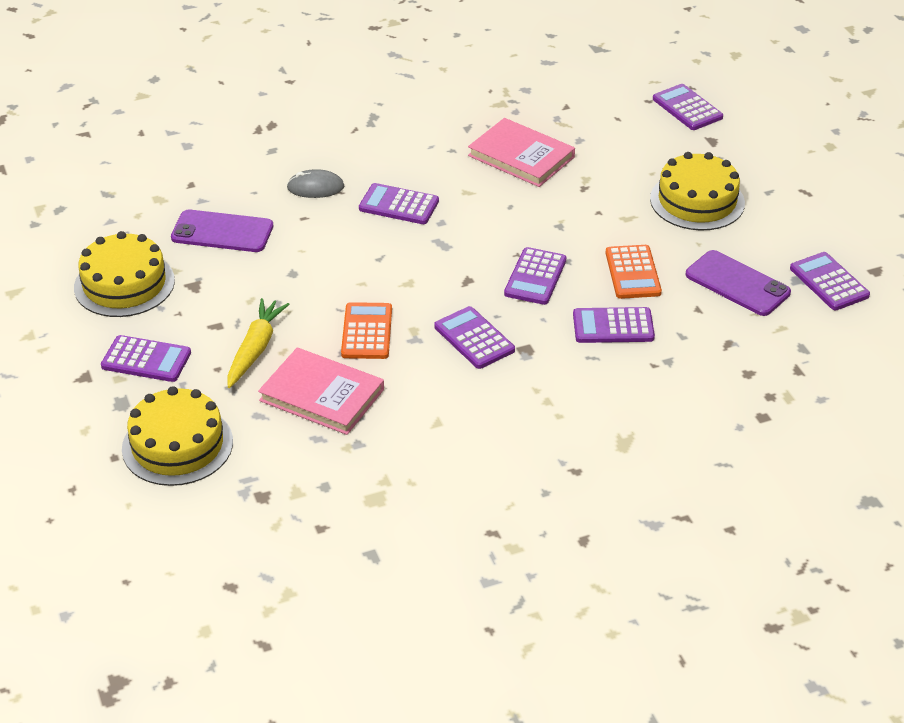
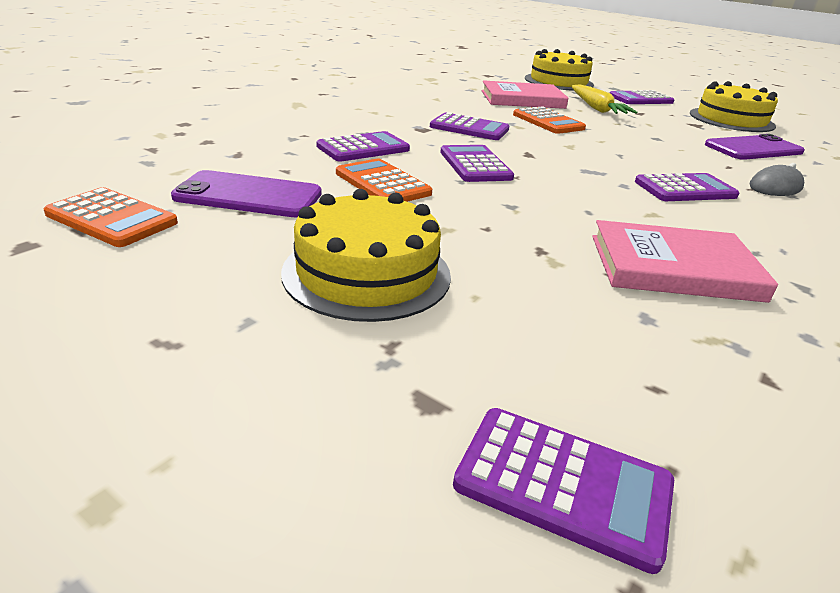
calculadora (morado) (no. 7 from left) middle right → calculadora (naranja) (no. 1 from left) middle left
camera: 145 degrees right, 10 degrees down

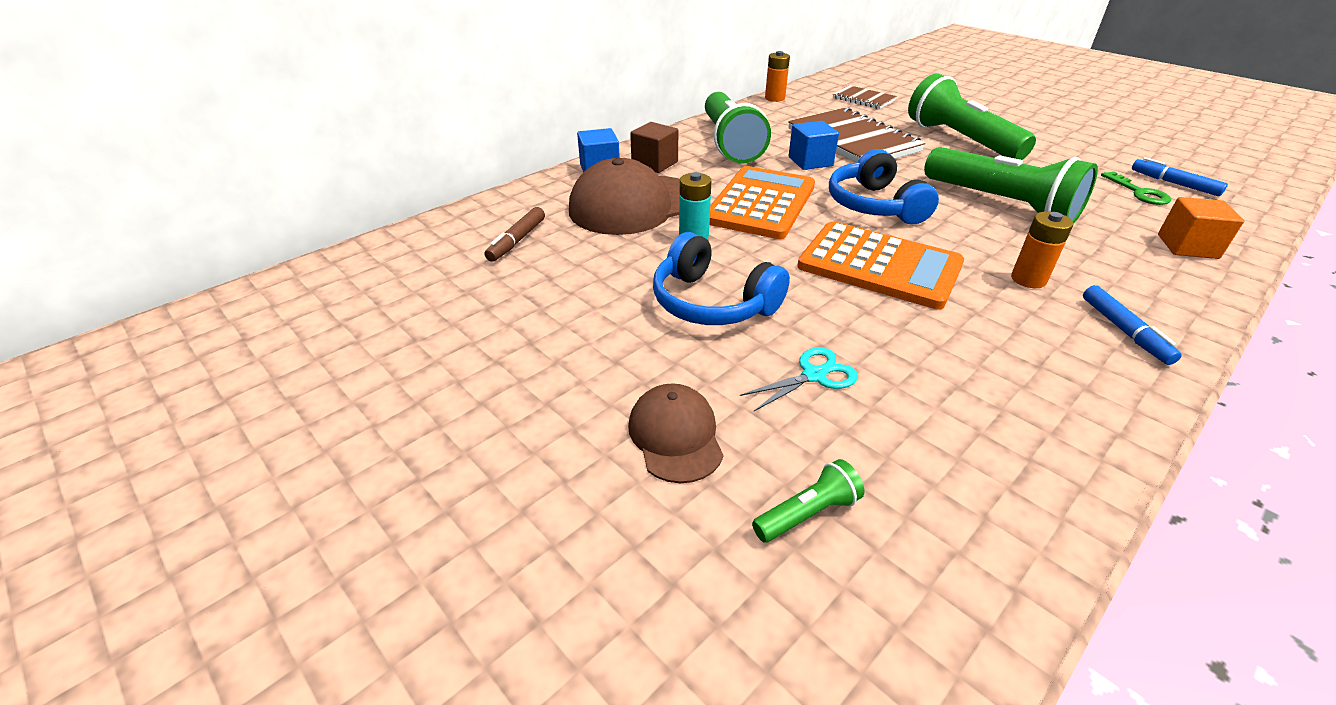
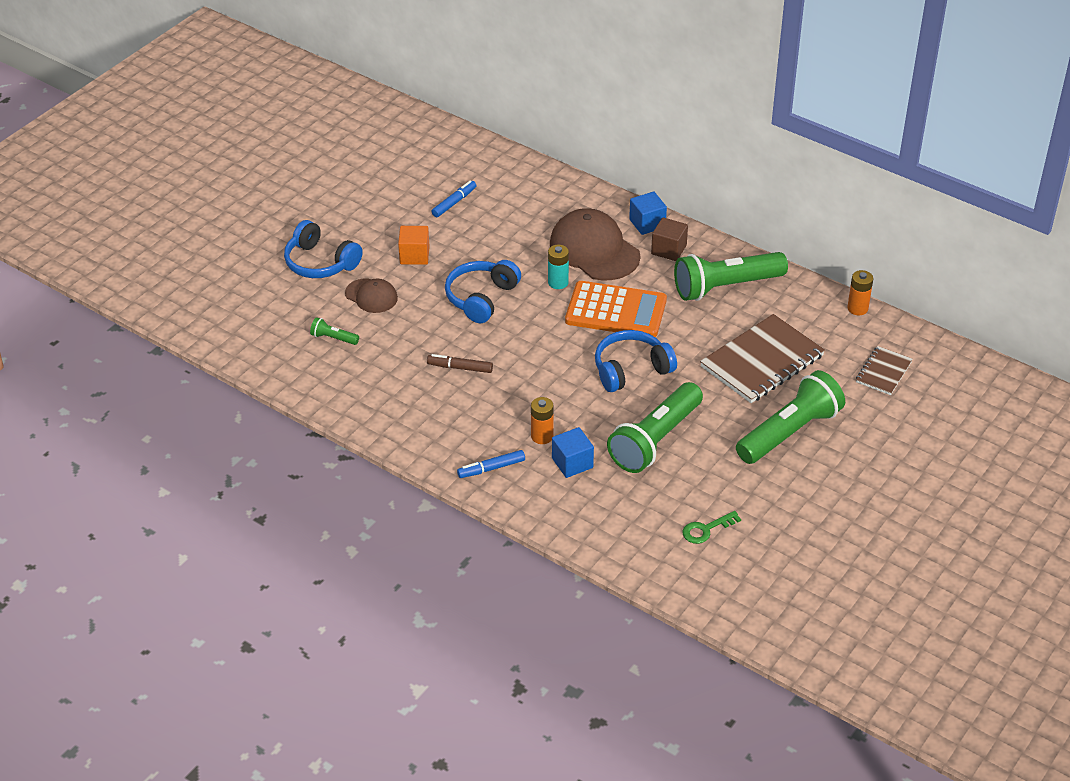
tijeras (turquesa) centre → -
calculadora (naranja) (no. 2 from left) centre → -
- → auriculares (azul) (no. 1 from left) top left
rotulador (marrón) top centre → rotulador (marrón) centre, relocated
cubo (azul) (no. 2 from left in the first image) top centre → cubo (azul) (no. 1 from left) centre, relocated
rotulador (azul) (no. 2 from left in the first image) top right → rotulador (azul) (no. 1 from left) top centre, relocated
cubo (naranja) top right → cubo (naranja) top centre, relocated
gorra (marrón) (no. 2 from left in the first image) centre → gorra (marrón) (no. 1 from left) centre, 60 degrees clockwise
lámpara de mano (verde) (no. 2 from left in the first image) bottom centre → lámpara de mano (verde) (no. 1 from left) middle left, 150 degrees clockwise
camera: 80 degrees right, 5 degrees up

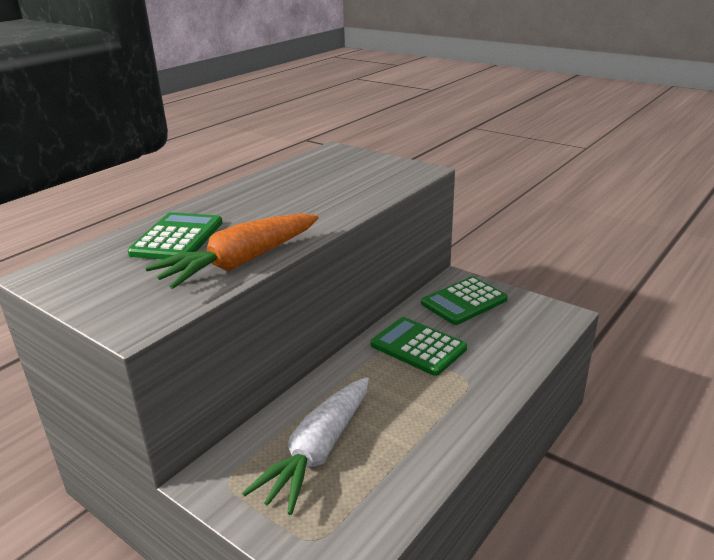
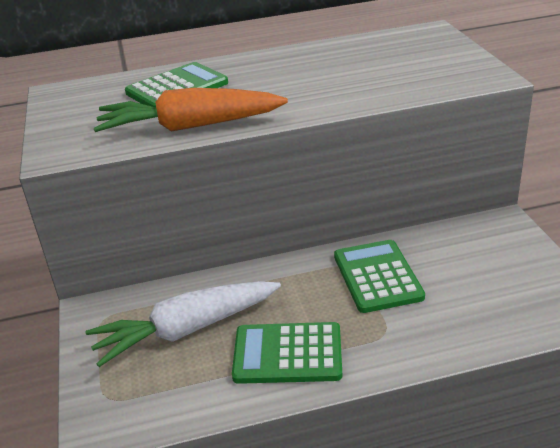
calculadora (verde) (no. 3 from left in the first image) centre → calculadora (verde) (no. 2 from left) bottom centre, relocated
camera: 40 degrees right, 5 degrees up

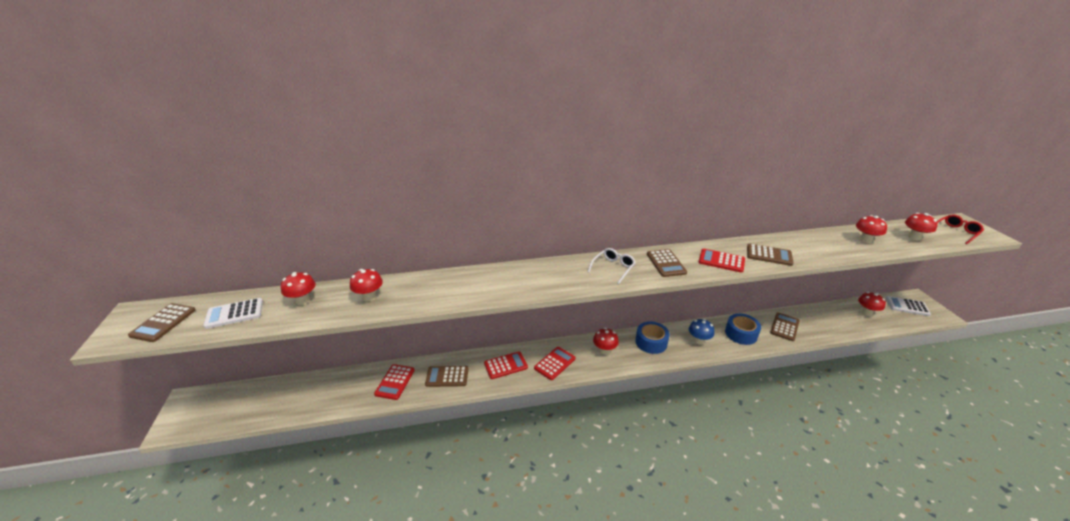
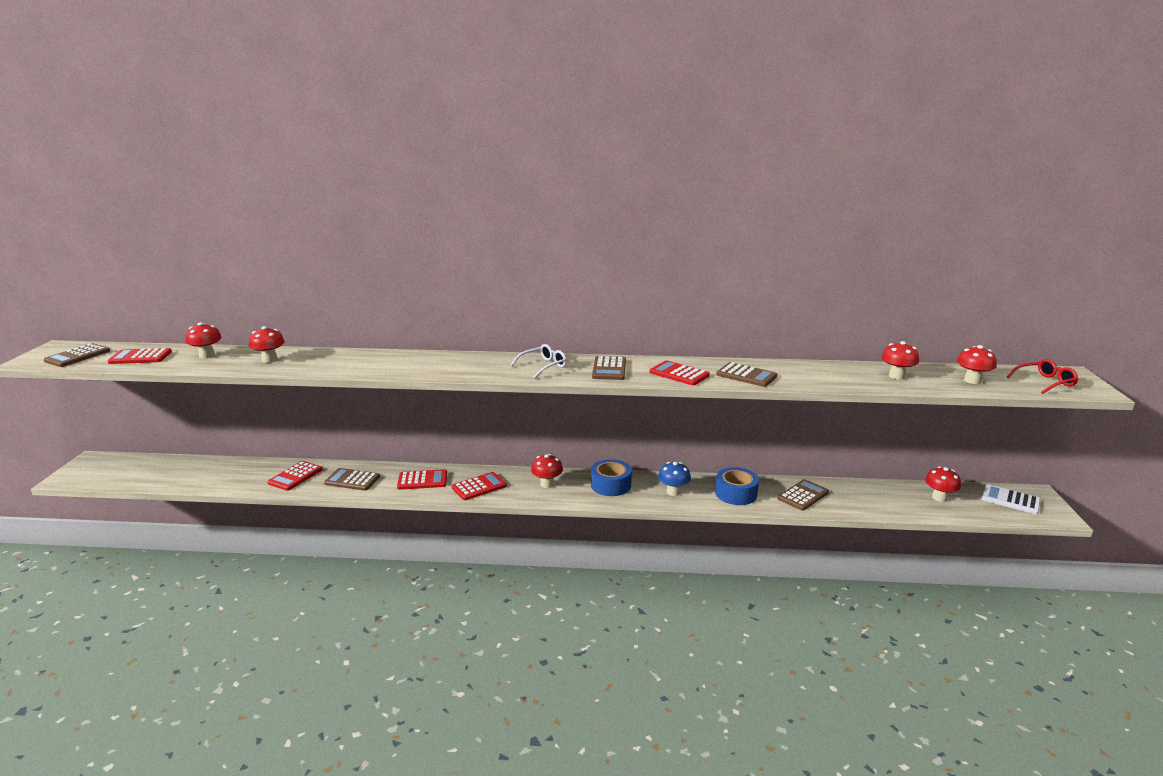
calculadora (blanco) (no. 1 from left) middle left → calculadora (rojo) (no. 1 from left) middle left
camera: 15 degrees right, 10 degrees down

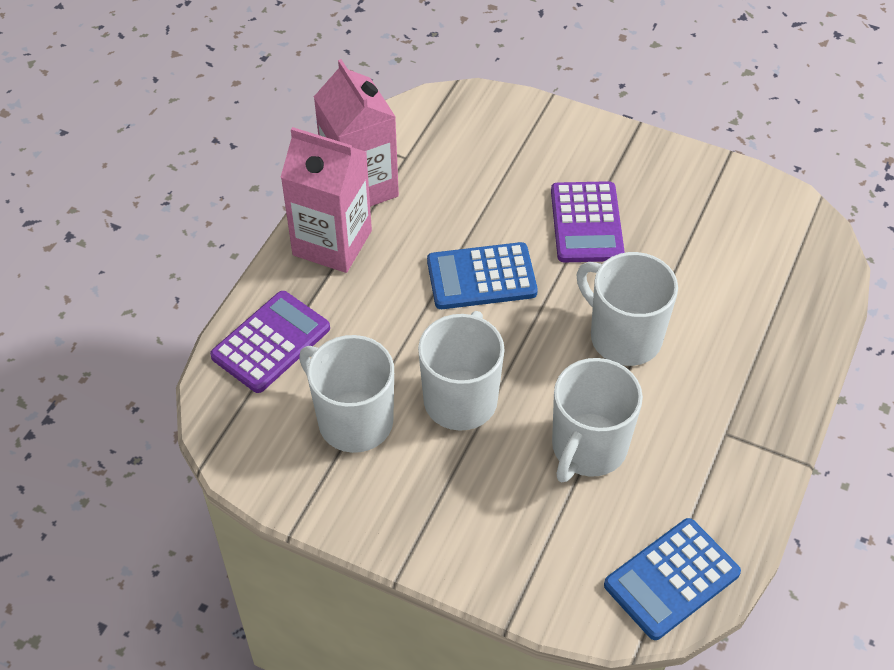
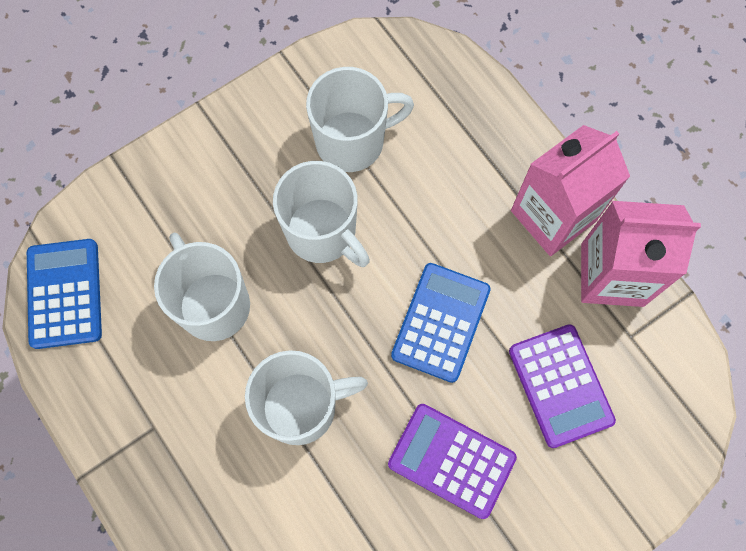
calculadora (morado) (no. 1 from left in the first image) middle left → calculadora (morado) (no. 2 from left) bottom right, relocated
camera: 120 degrees right, 20 degrees up

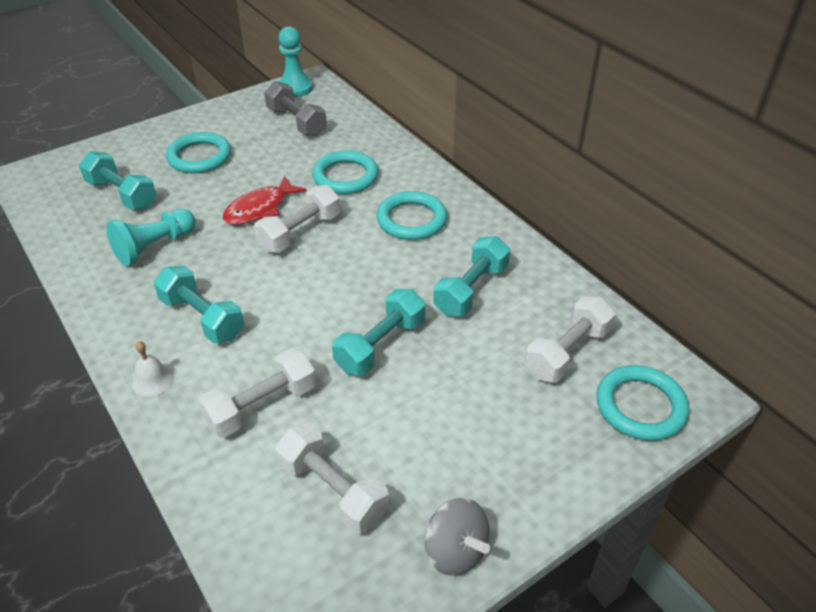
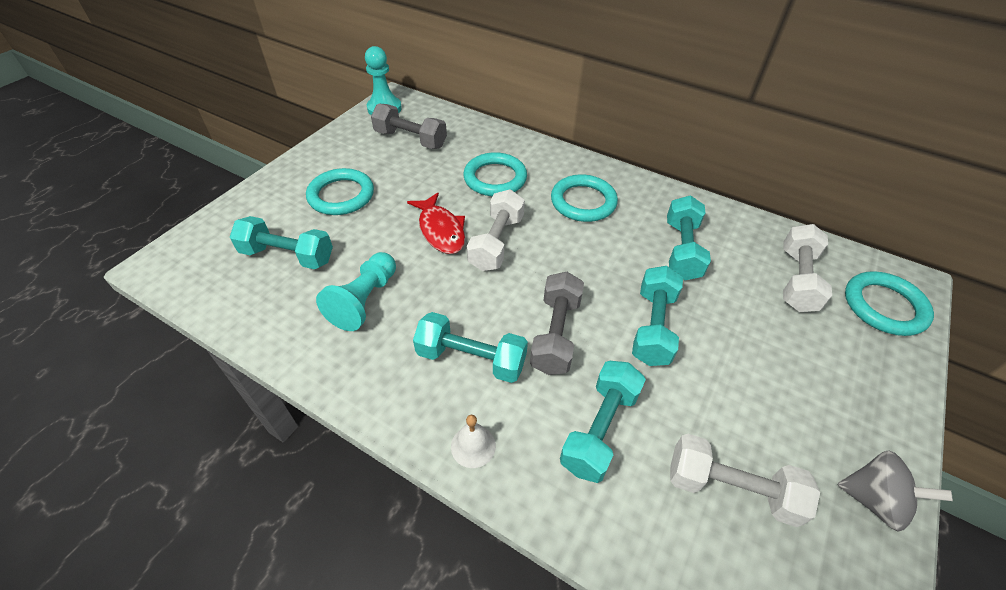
- → mancuerna (gris) (no. 2 from left) centre
mancuerna (blanco) (no. 1 from left) middle left → mancuerna (turquesa) (no. 3 from left) bottom centre
pez (rojo) top left → pez (rojo) centre, 45 degrees counterclockwise
camera: 25 degrees left, 5 degrees up

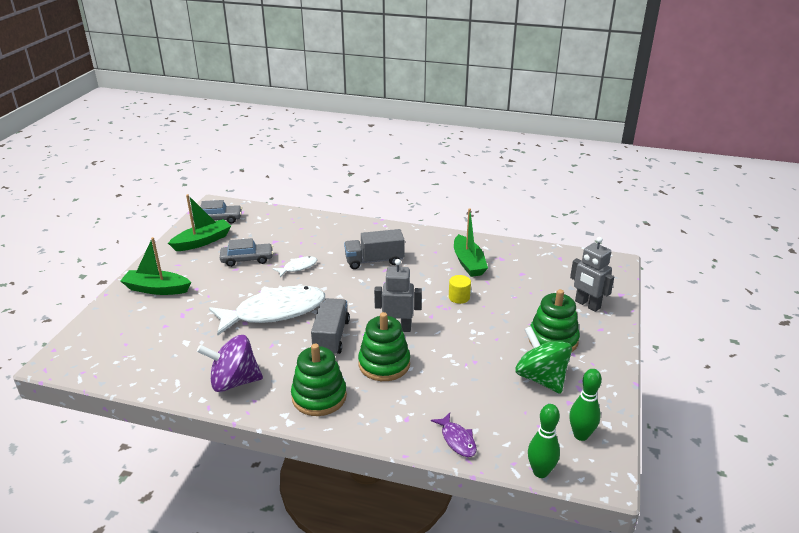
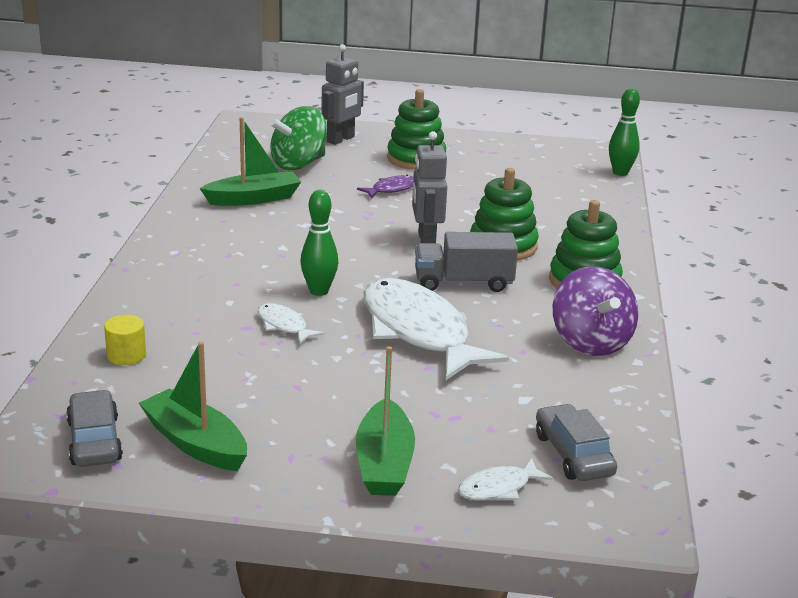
camión (gris) (no. 2 from left) centre → -
- → pez (blanco) (no. 3 from left) bottom centre
coche (gris) (no. 2 from left) middle left → coche (gris) (no. 2 from left) bottom right, relocated
pez (morado) bottom centre → pez (morado) top centre, relocated
cilindro (amarillo) centre → cilindro (amarillo) middle left, relocated
peonza (verde) bottom right → peonza (verde) top centre, relocated
bolo (verde) (no. 2 from left in the first image) bottom right → bolo (verde) (no. 1 from left) centre, relocated
camera: 100 degrees left, 5 degrees down

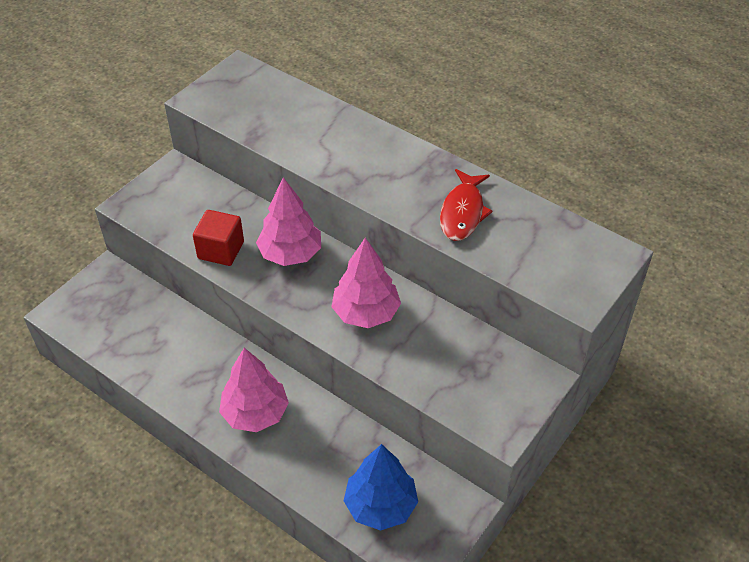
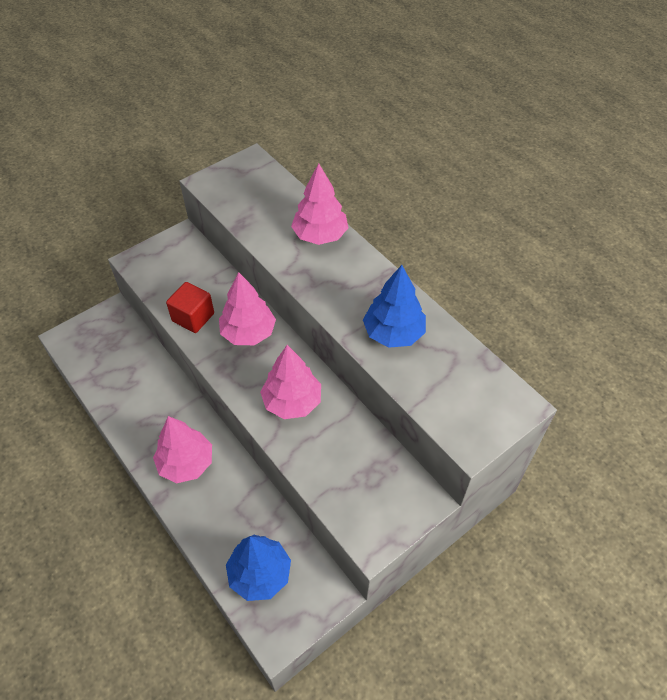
- → árbol (rosa) (no. 4 from left) top centre
pez (rojo) centre → árbol (azul) (no. 2 from left) centre
camera: 15 degrees right, 5 degrees up

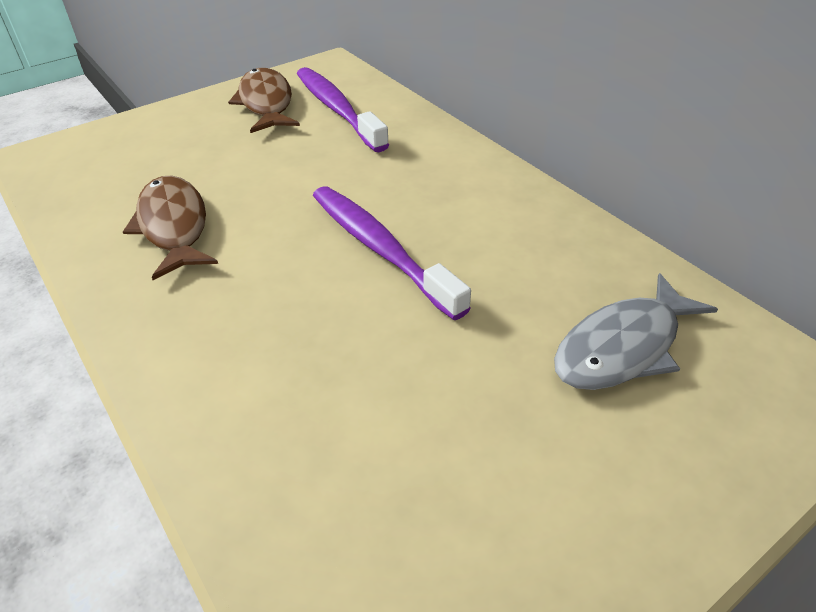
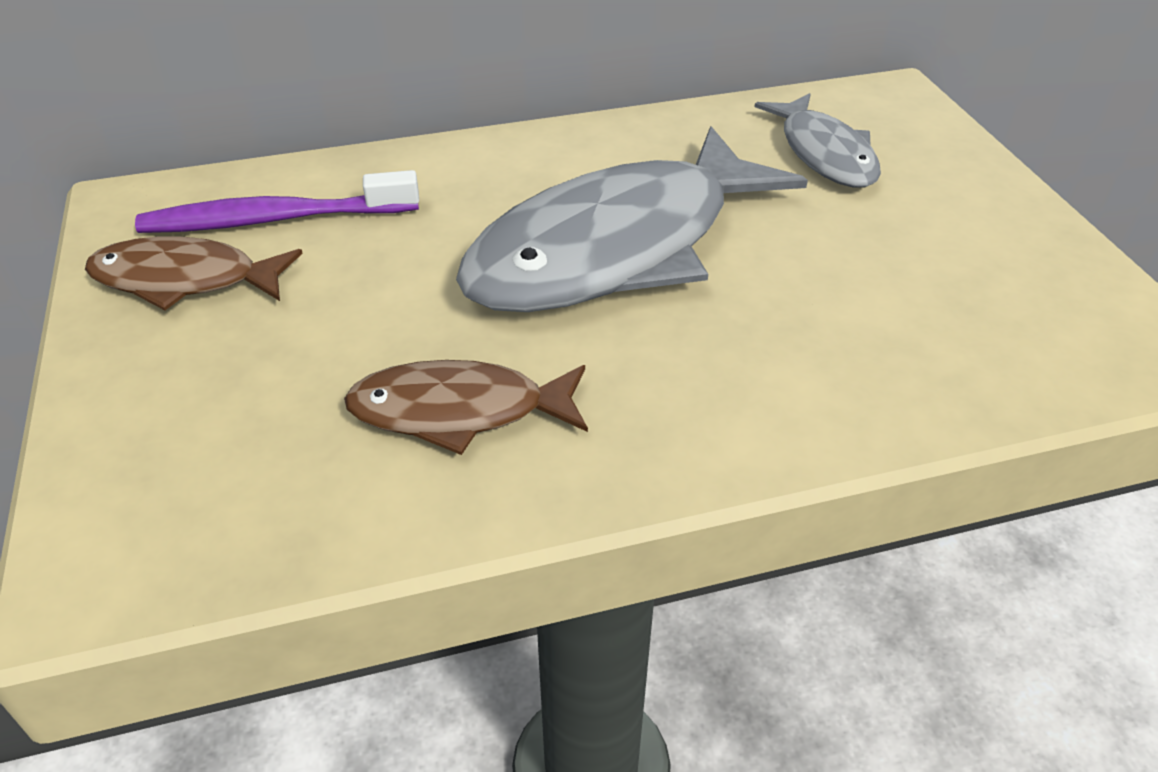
cepillo de dientes (morado) (no. 2 from left) centre → pez (gris) (no. 1 from left) top centre
camera: 70 degrees left, 0 degrees up

